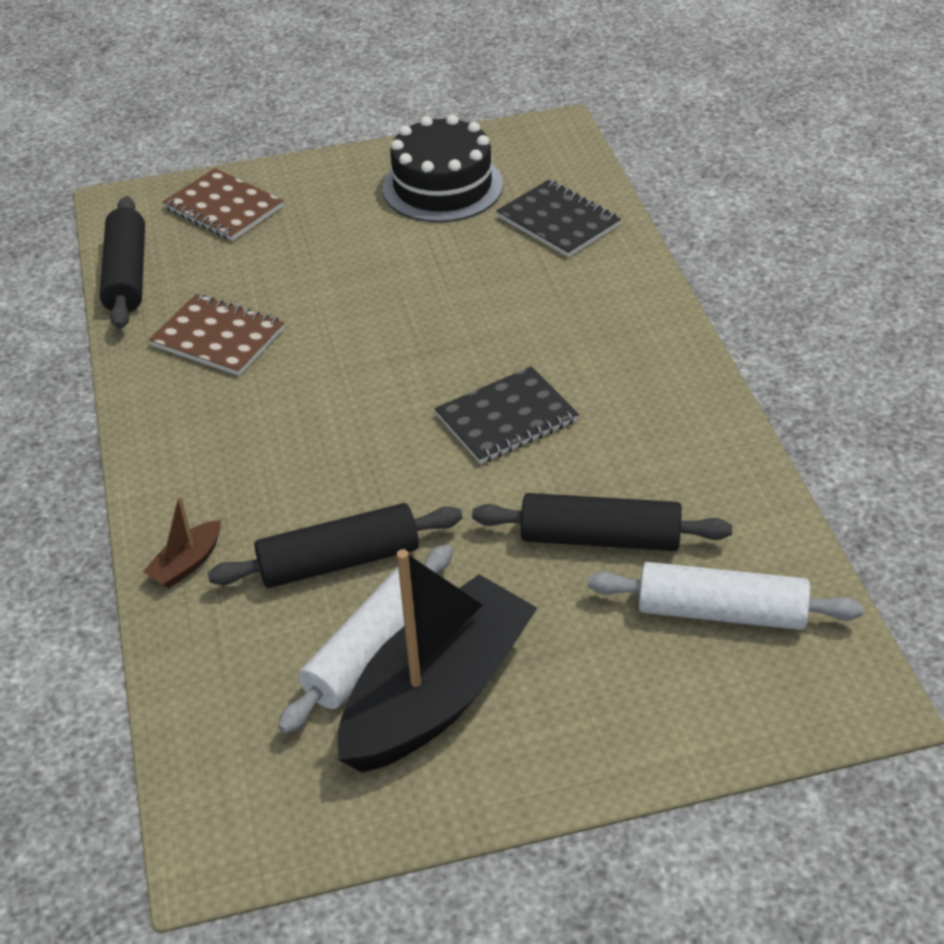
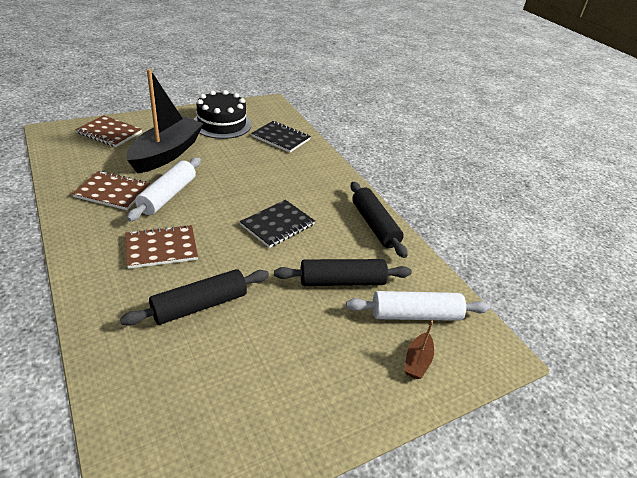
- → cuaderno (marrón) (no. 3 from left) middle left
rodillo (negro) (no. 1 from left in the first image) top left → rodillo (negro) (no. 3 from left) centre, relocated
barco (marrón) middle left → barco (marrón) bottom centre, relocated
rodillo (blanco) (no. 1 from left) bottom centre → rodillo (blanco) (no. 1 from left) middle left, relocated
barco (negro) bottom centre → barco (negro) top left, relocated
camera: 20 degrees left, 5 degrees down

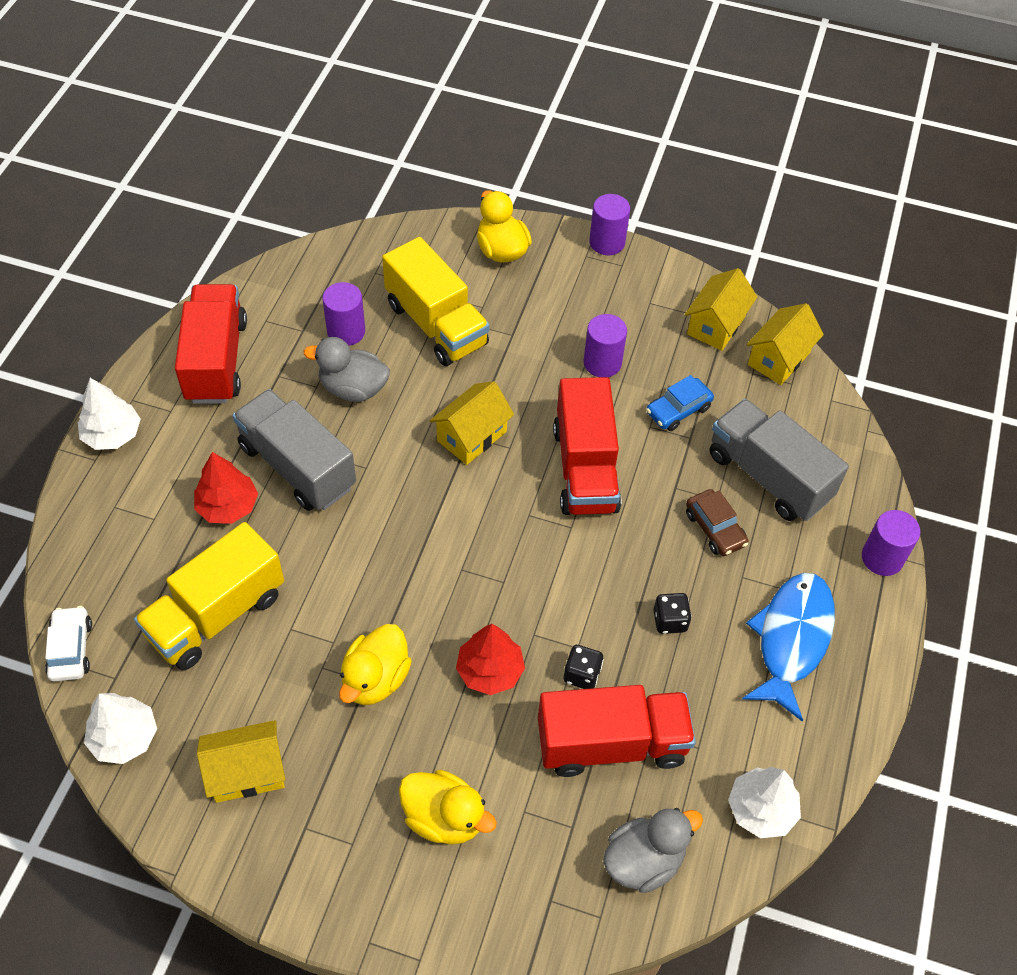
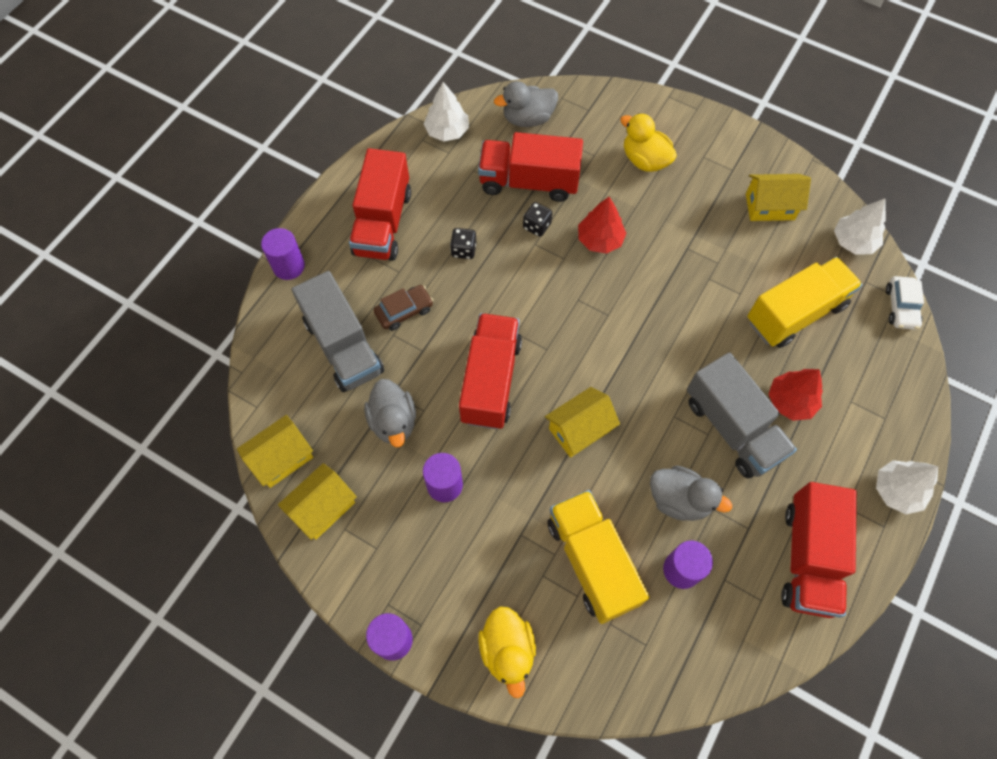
pato (amarillo) (no. 1 from left) bottom centre → -
coche (azul) middle right → pato (gris) (no. 1 from left) centre
pez (azul) middle right → camión (rojo) (no. 1 from left) top centre
coche (marrón) middle right → coche (marrón) centre, 75 degrees clockwise
camera: 165 degrees left, 10 degrees up

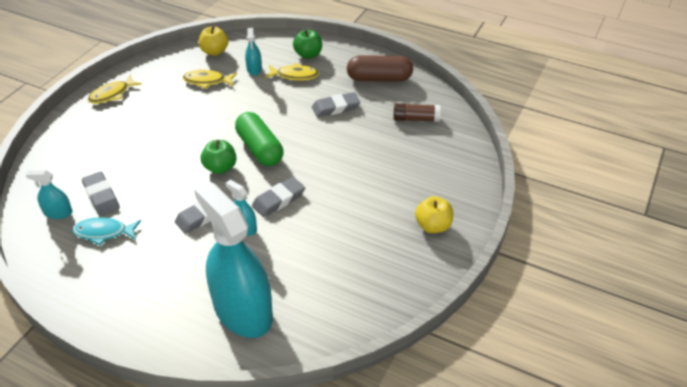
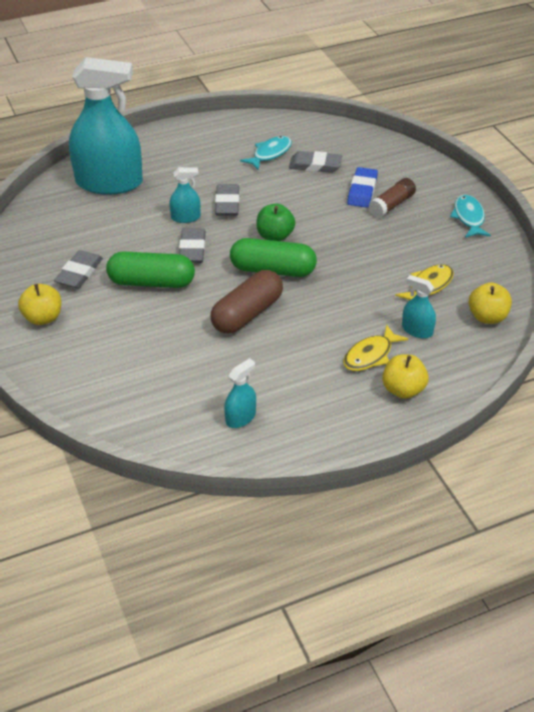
- → cápsula (verde) (no. 1 from left) middle left
- → goma de borrar (azul) top right
pulverizador (turquesa) (no. 1 from left in the first image) middle left → pulverizador (turquesa) (no. 3 from left) centre, relocated
goma de borrar (gris) (no. 4 from left in the first image) top centre → goma de borrar (gris) (no. 1 from left) middle left, relocated
cápsula (marrón) top centre → cápsula (marrón) centre, relocated
barra de pegamento (marrón) top centre → barra de pegamento (marrón) top right, relocated
pez (amarillo) (no. 1 from left) top left → pez (turquesa) (no. 2 from left) top right
manzana (verde) (no. 2 from left) top centre → manzana (amarillo) (no. 2 from left) middle right
camera: 130 degrees right, 0 degrees up

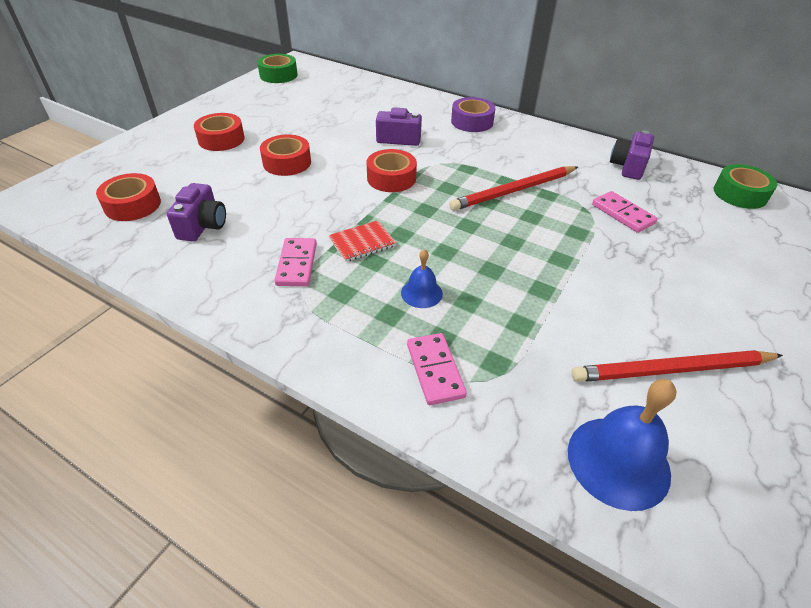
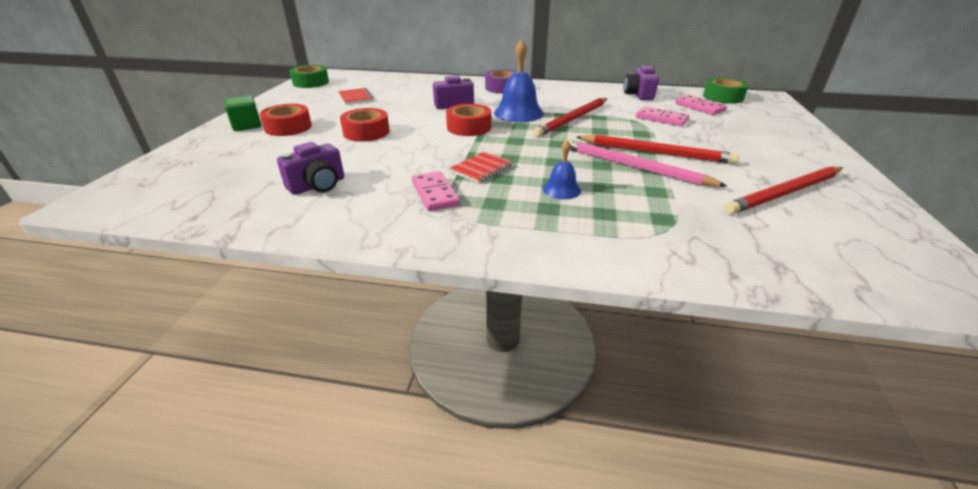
cinta adhesiva (rojo) (no. 1 from left) top left → -
- → cubo (verde) top left
- → cuaderno (rojo) (no. 1 from left) top centre
- → lápiz (rosa) centre
- → lápiz (rojo) (no. 2 from left) top right
ficha de dominó (rosa) (no. 2 from left in the first image) centre → ficha de dominó (rosa) (no. 3 from left) top right, relocated
campana (azul) (no. 2 from left in the first image) bottom right → campana (azul) (no. 1 from left) top centre, relocated
cámara (morado) (no. 1 from left) middle left, 60 degrees clockwise
camera: 20 degrees left, 10 degrees down

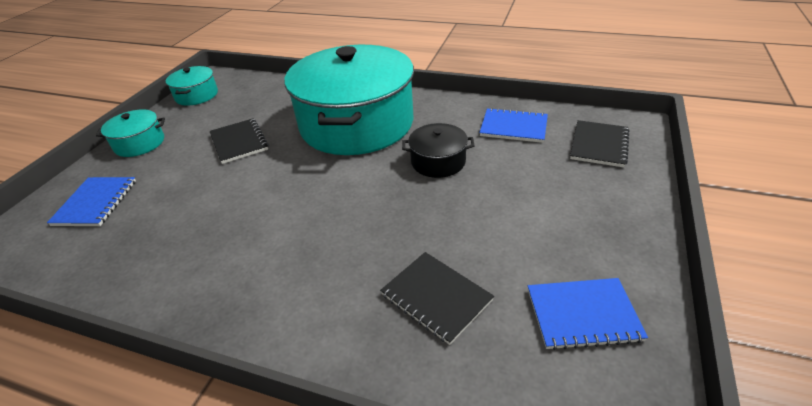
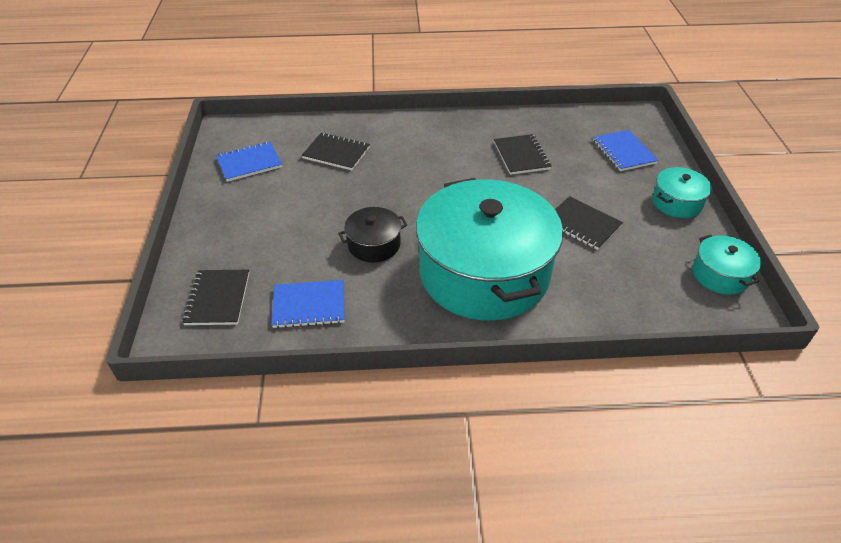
- → cuaderno (negro) (no. 3 from left) top centre
camera: 155 degrees right, 5 degrees up

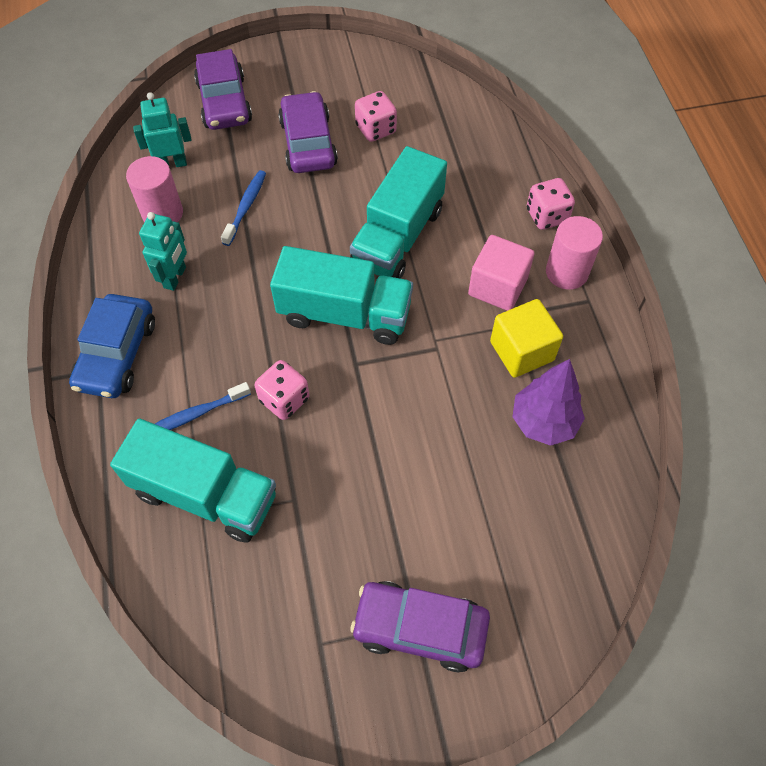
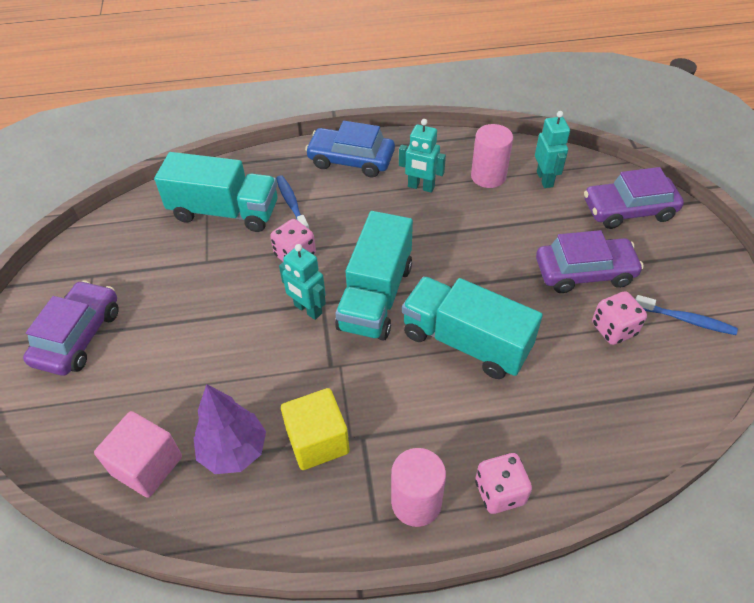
- → robot (turquesa) (no. 1 from left) centre
cepillo de dientes (azul) (no. 2 from left) top left → cepillo de dientes (azul) (no. 2 from left) middle right, relocated
cubo (rosa) centre → cubo (rosa) bottom left, relocated
camión (turquesa) (no. 1 from left) middle left → camión (turquesa) (no. 1 from left) top left, 105 degrees counterclockwise
camera: 95 degrees right, 10 degrees down

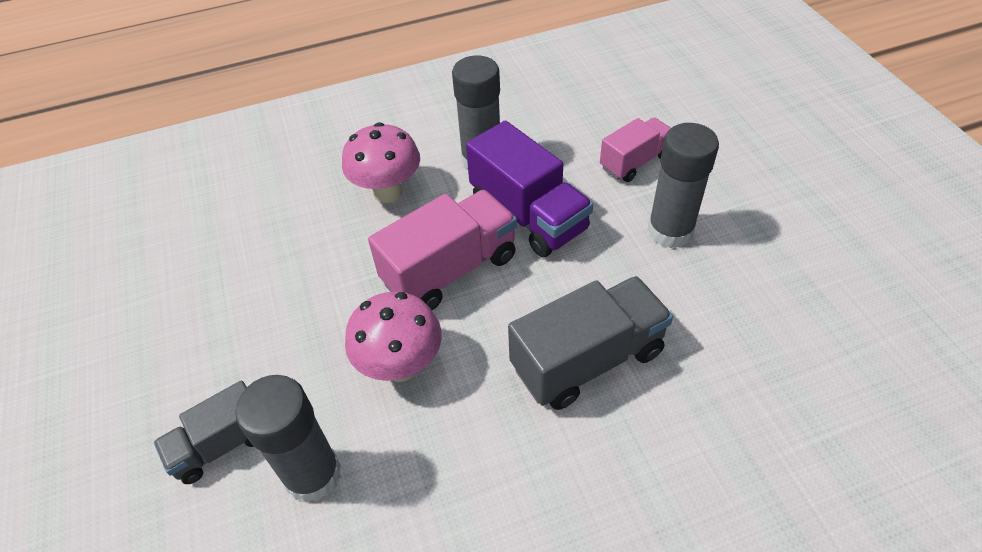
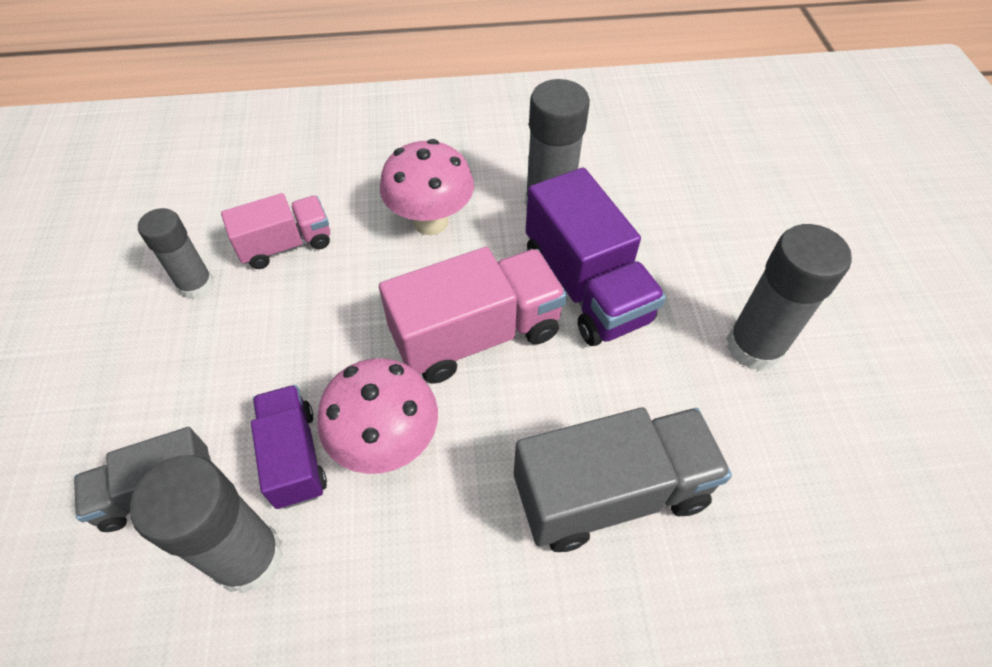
- → barra de pegamento (gris) (no. 1 from left) middle left
- → camión (morado) (no. 1 from left) bottom left
camión (rosa) (no. 2 from left in the first image) top centre → camión (rosa) (no. 1 from left) middle left, relocated
camera: 10 degrees right, 5 degrees up

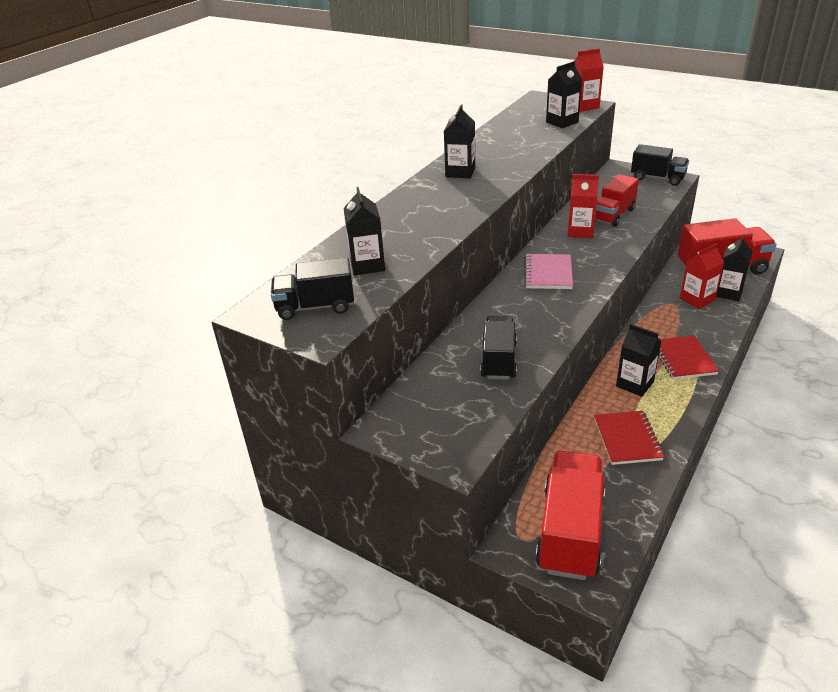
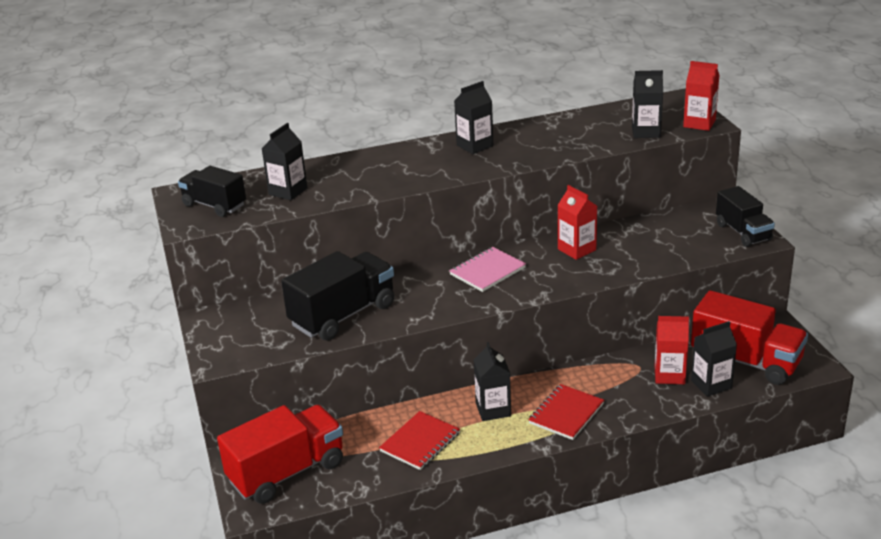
camión (rojo) (no. 2 from left) top right → -
camión (negro) (no. 2 from left) centre, x1.57
camera: 40 degrees right, 5 degrees down

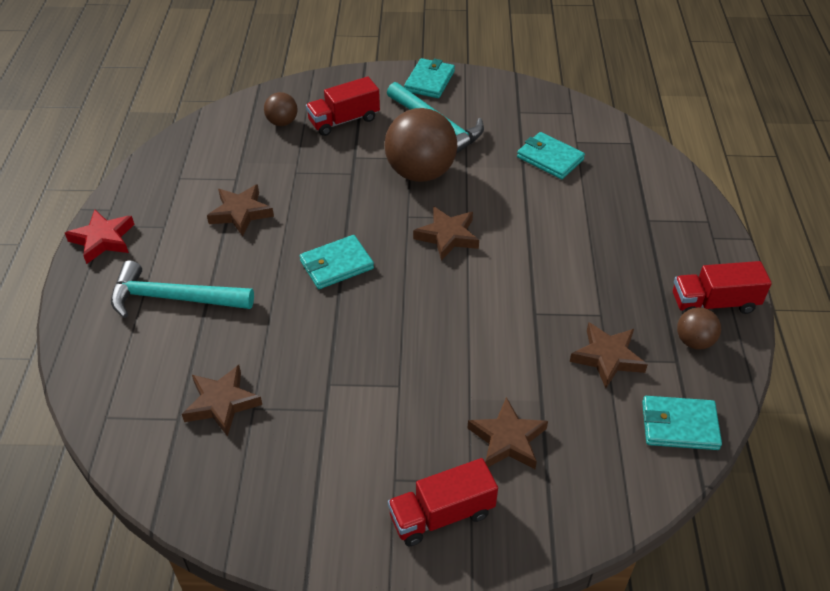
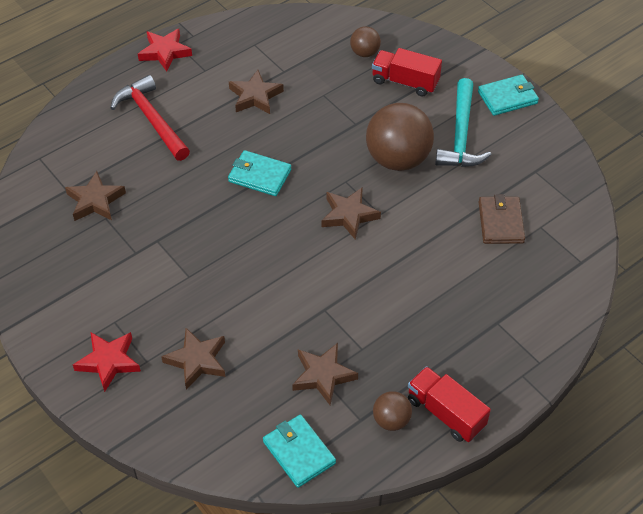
camión (rojo) (no. 2 from left) bottom centre → estrella (rojo) (no. 1 from left) bottom left
martillo (turquesa) (no. 1 from left) middle left → martillo (rojo) top left
cartera (turquesa) (no. 3 from left) top centre → cartera (marrón) middle right
camera: 50 degrees right, 5 degrees up

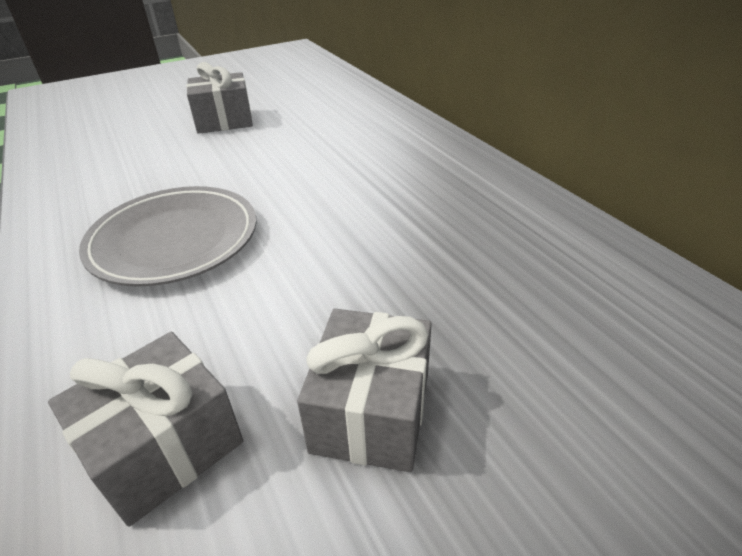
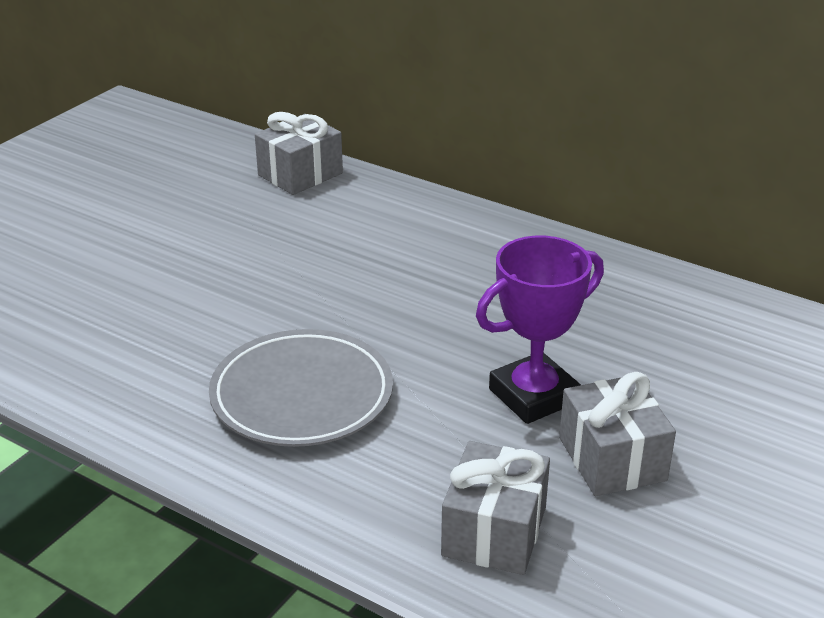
- → trofeo (morado) centre
regalo (gris) (no. 2 from left in the first image) top left → regalo (gris) (no. 1 from left) top centre, relocated
camera: 30 degrees left, 5 degrees down

